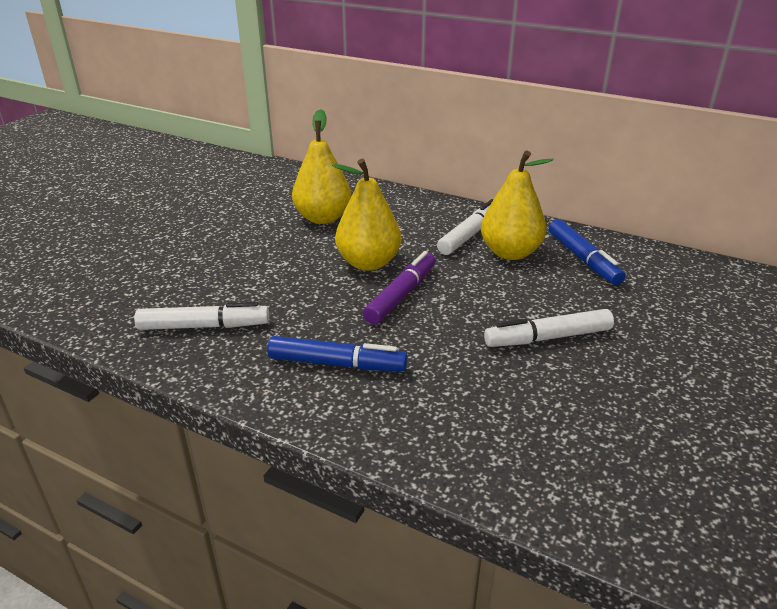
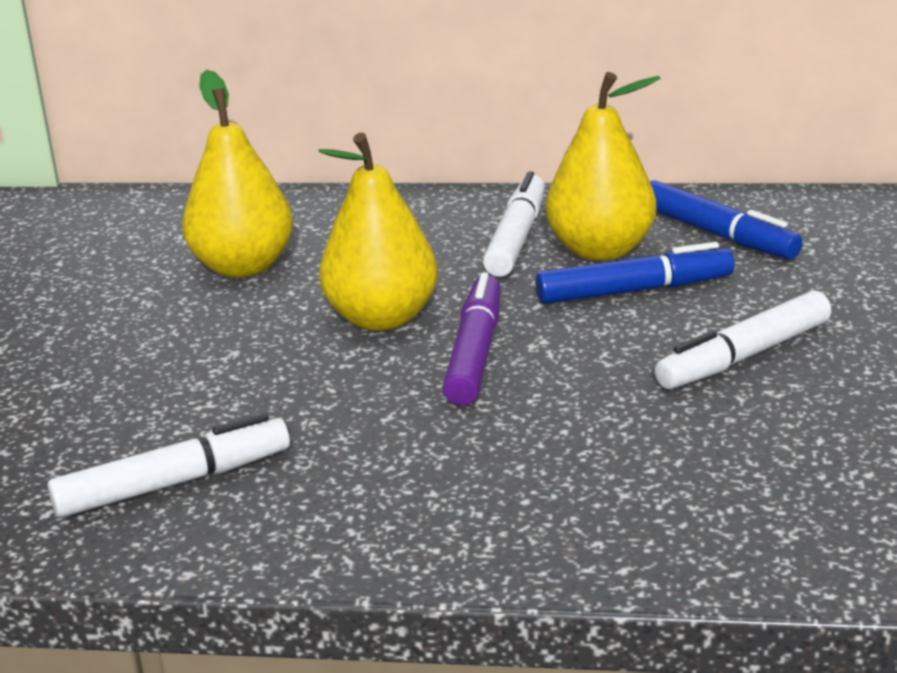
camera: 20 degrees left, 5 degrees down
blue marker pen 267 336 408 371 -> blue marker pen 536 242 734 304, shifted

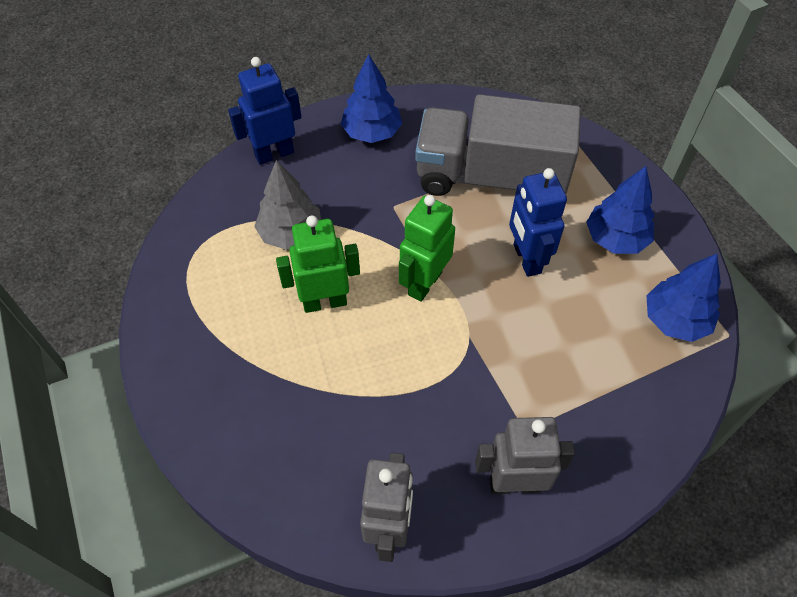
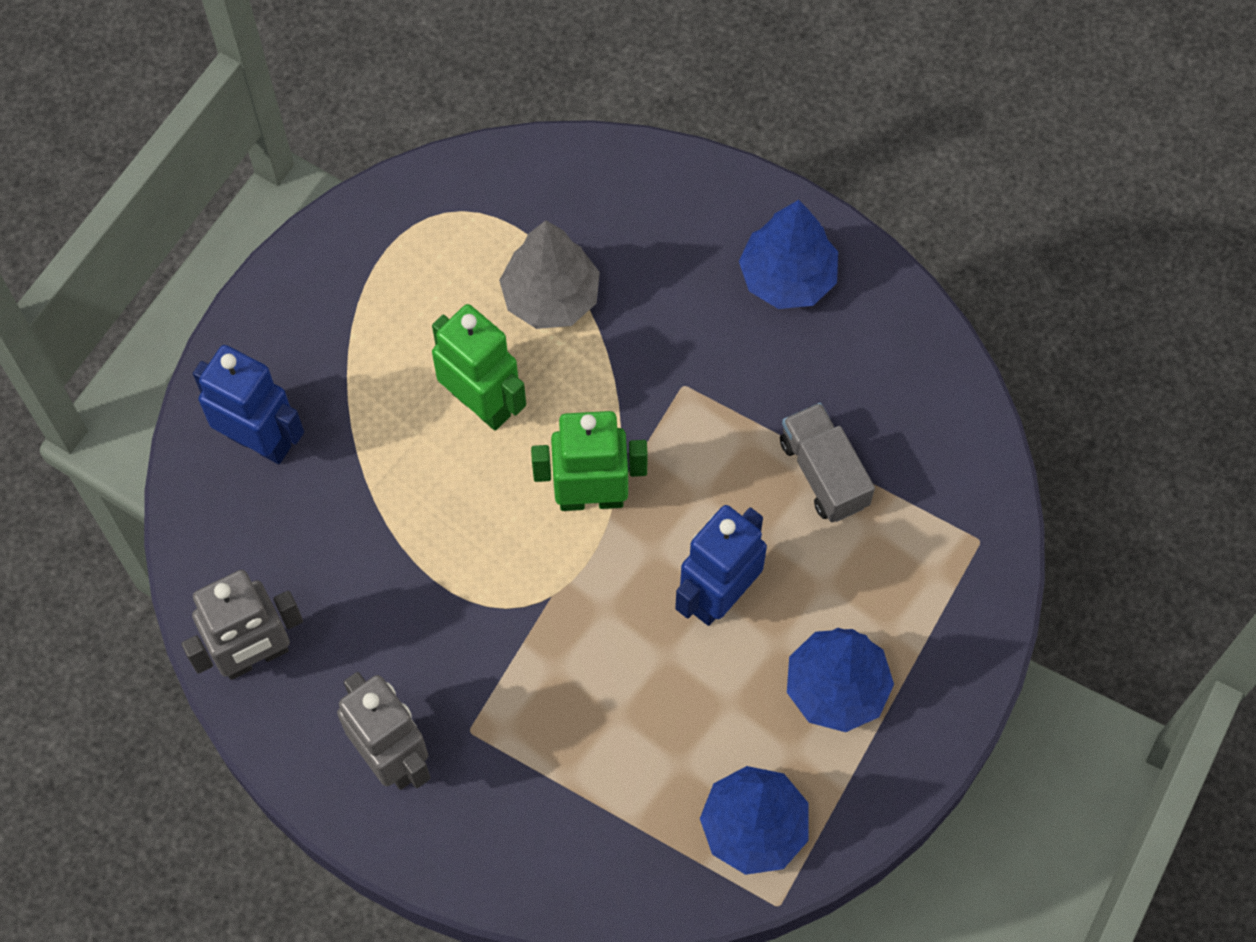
camera: 55 degrees right, 10 degrees up
blue robot figure 228 57 302 165 -> blue robot figure 193 345 304 464, shifted
grey toy truck 415 94 581 196 -> grey toy truck 780 403 875 522, x0.47

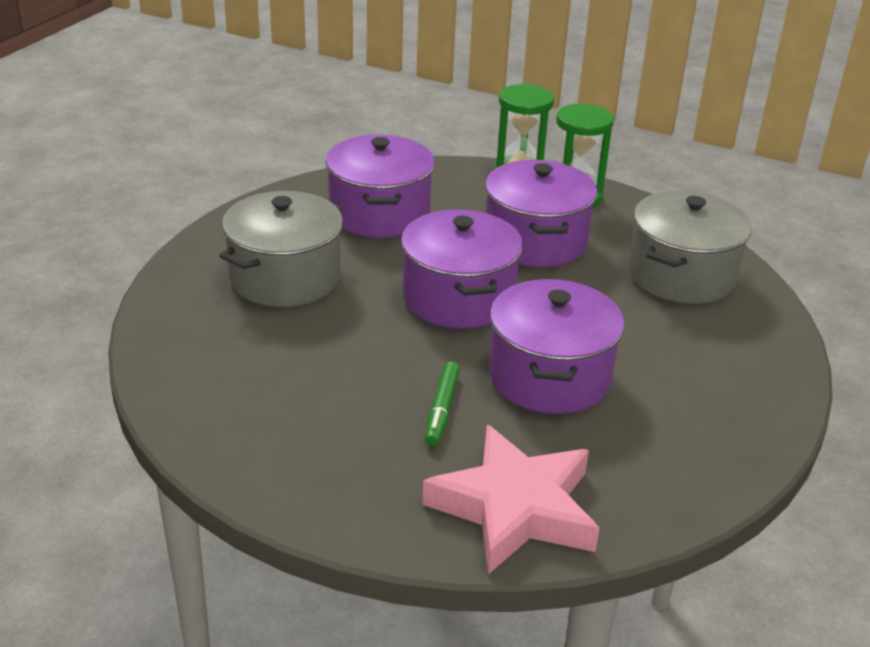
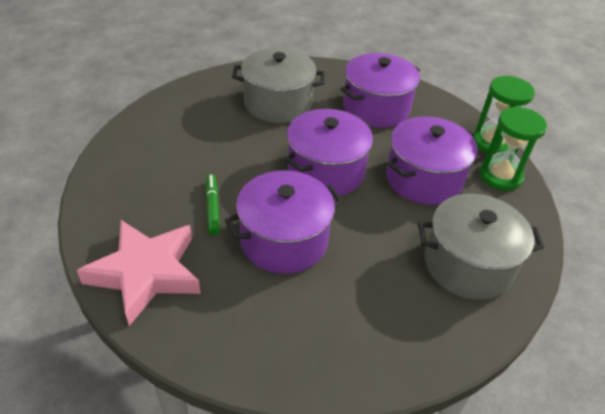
camera: 55 degrees right, 10 degrees up
emerald marker pen 425 361 460 446 -> emerald marker pen 206 174 220 235, 105 degrees clockwise

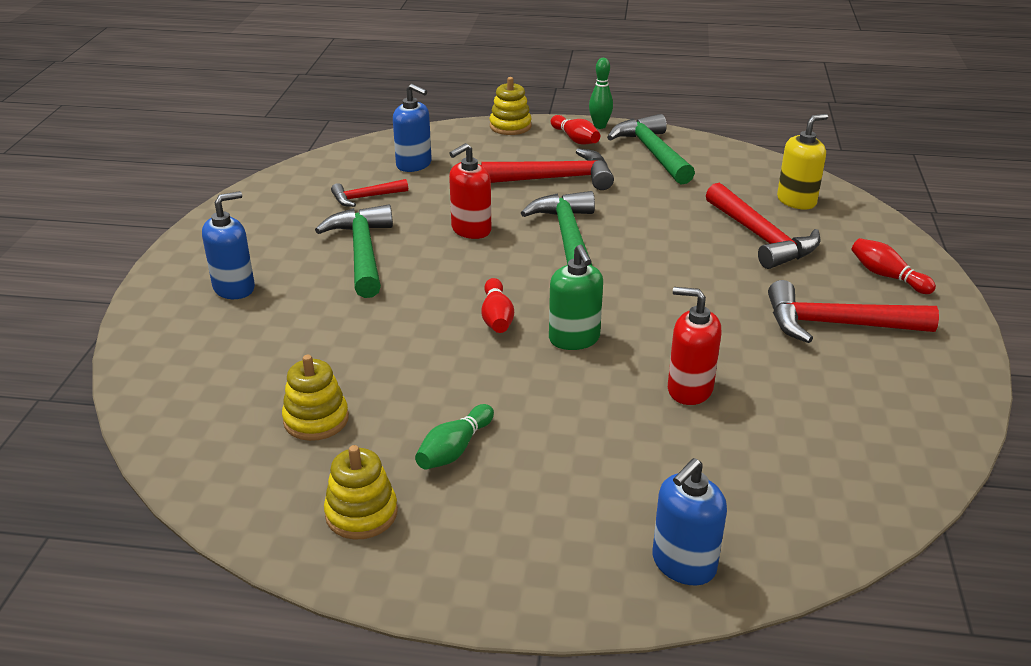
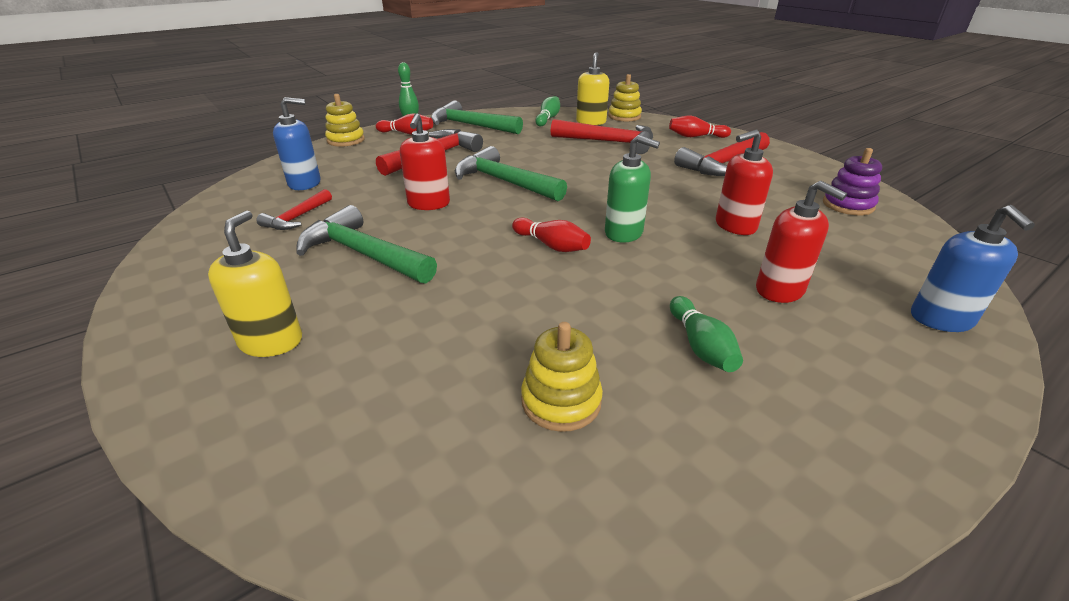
camera: 45 degrees left, 0 degrees up
blue soap pump 202 191 255 299 -> golden soap pump 208 210 302 357
golden stacking rings 324 445 398 539 -> golden stacking rings 608 74 642 122, shifted
none -> emerald tenpin 535 96 560 126
none -> violet stacking rings 823 148 882 215
none -> crimson soap pump 756 181 847 303

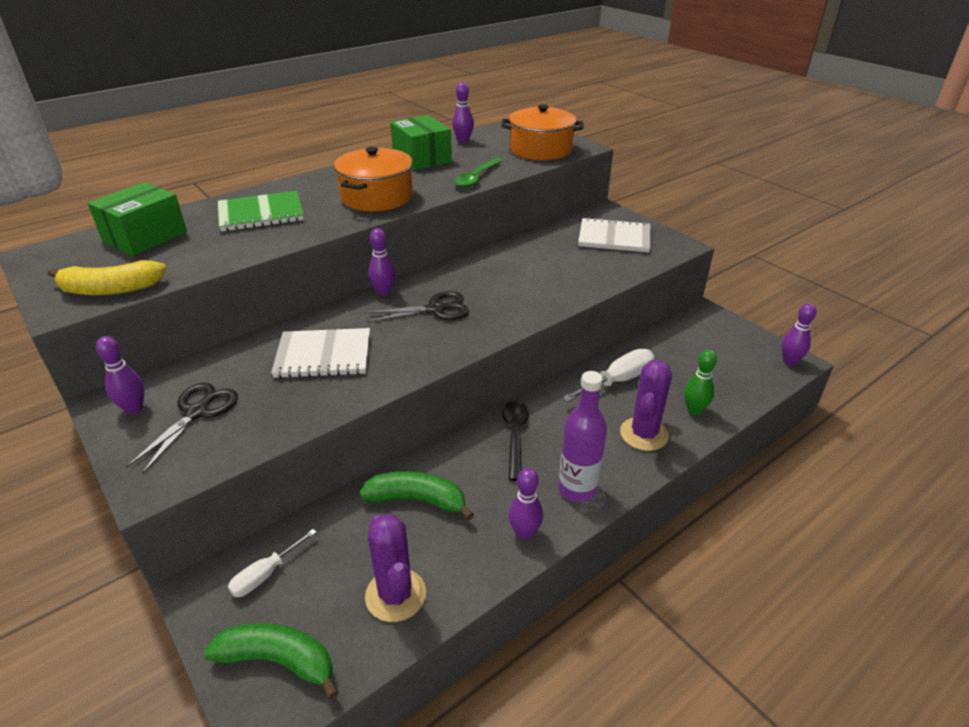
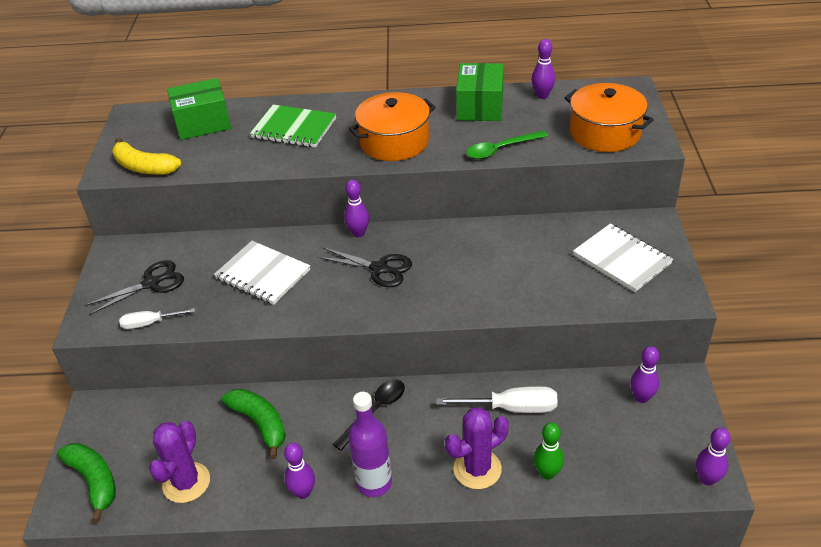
camera: 40 degrees right, 5 degrees up
violet tenpin 96 336 145 414 -> violet tenpin 630 346 659 403, shifted
snow-white screwdriver 228 529 317 597 -> snow-white screwdriver 119 308 195 329, shifted

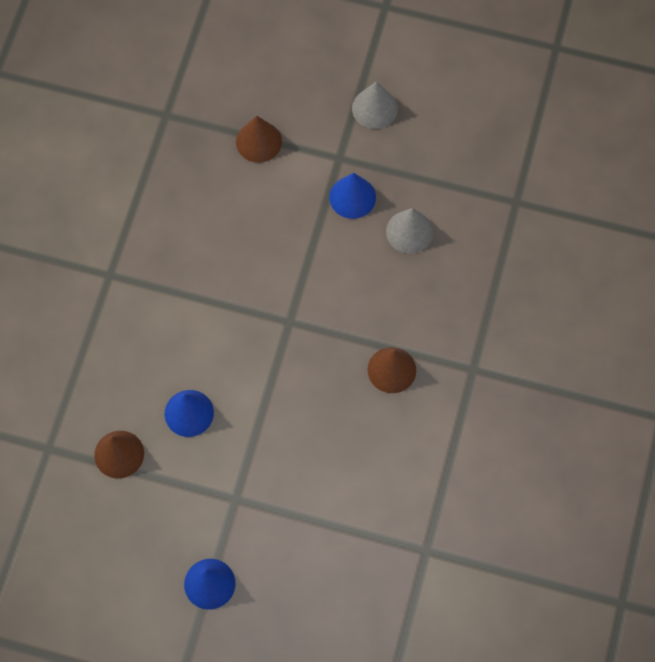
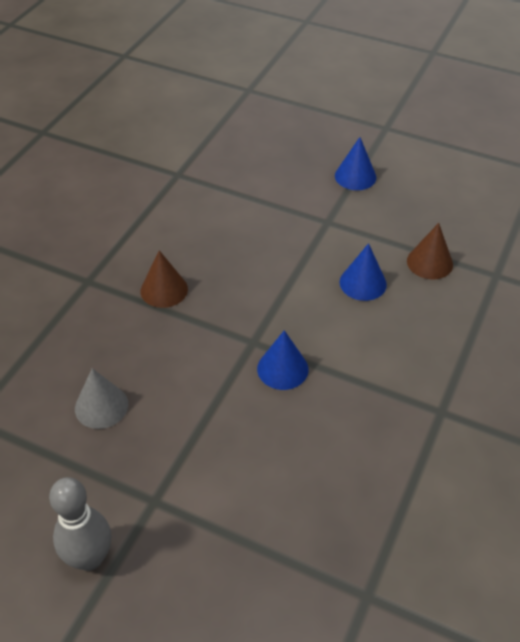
camera: 170 degrees left, 20 degrees down
grey cone shape 352 81 398 129 -> grey tenpin 49 477 112 571
russet cone shape 236 116 282 163 -> none
blue cone shape 329 173 376 219 -> blue cone shape 257 330 309 390, shifted

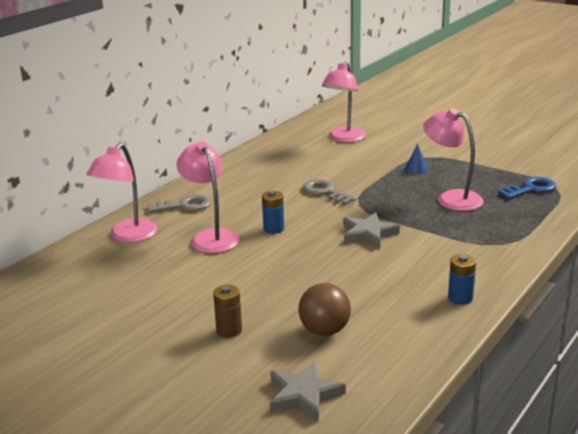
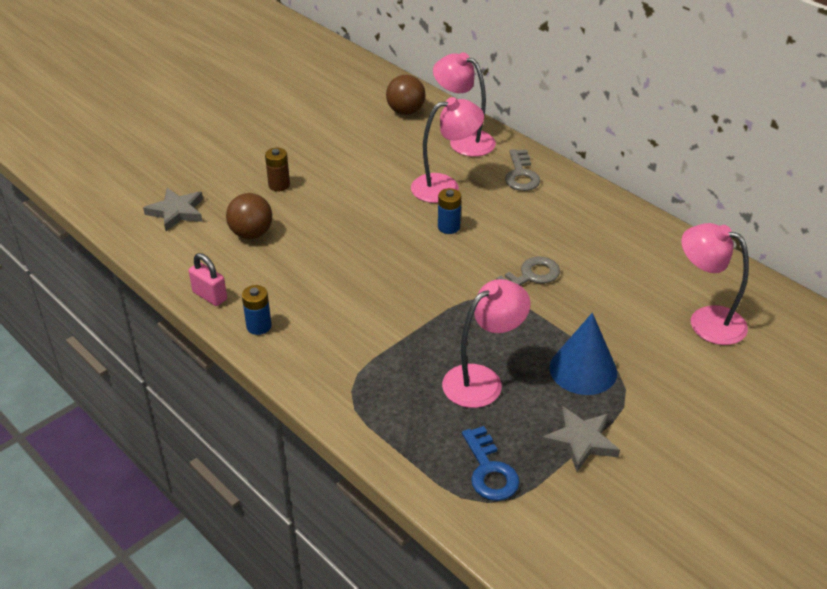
camera: 100 degrees right, 15 degrees up
blue cone shape 405 144 428 174 -> blue cone shape 549 313 617 395, x2.01
grey star shape 343 212 400 248 -> grey star shape 542 406 620 472, shifted
none -> russet ball 386 75 426 115
none -> pink padlock 189 253 227 306

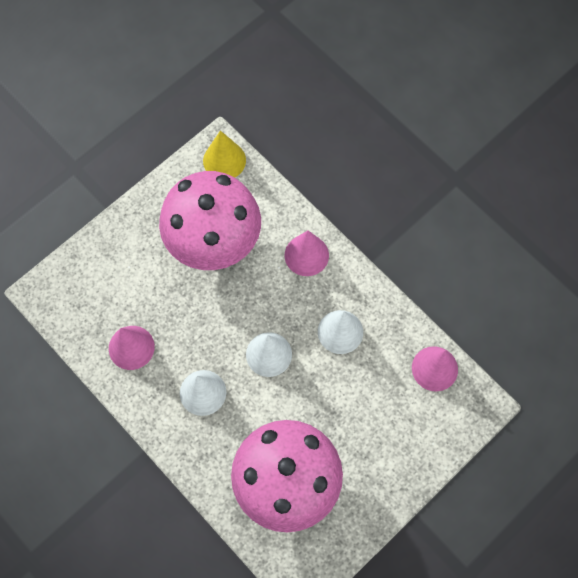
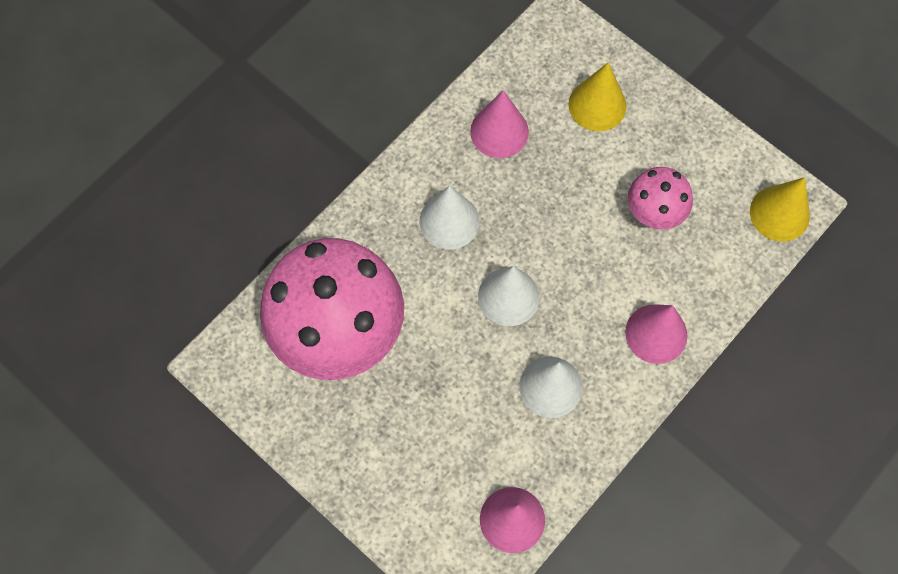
camera: 85 degrees right, 0 degrees up
pink toadstool 159 171 261 270 -> pink toadstool 628 167 693 230, x0.48
none -> golden cone shape 568 62 627 131

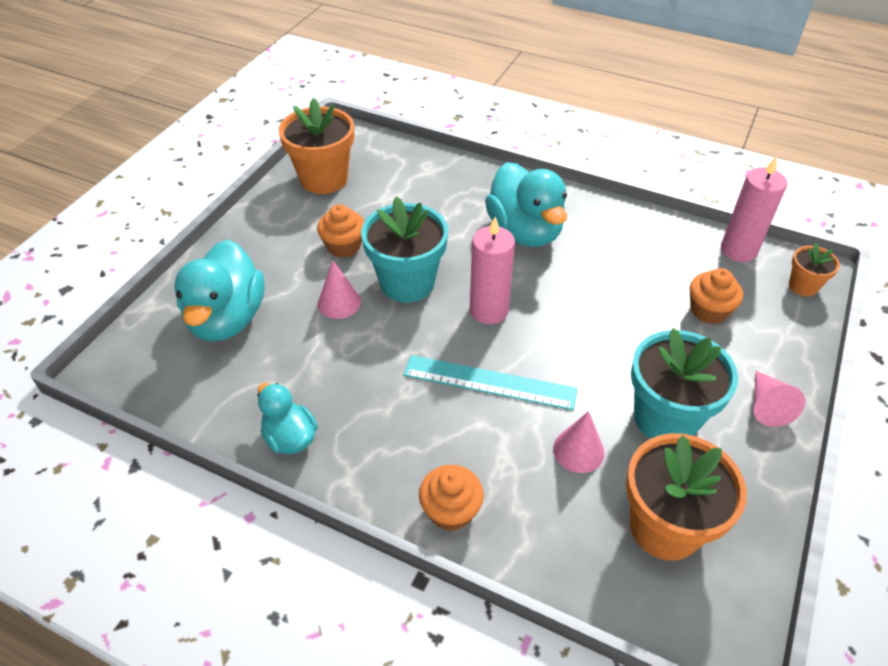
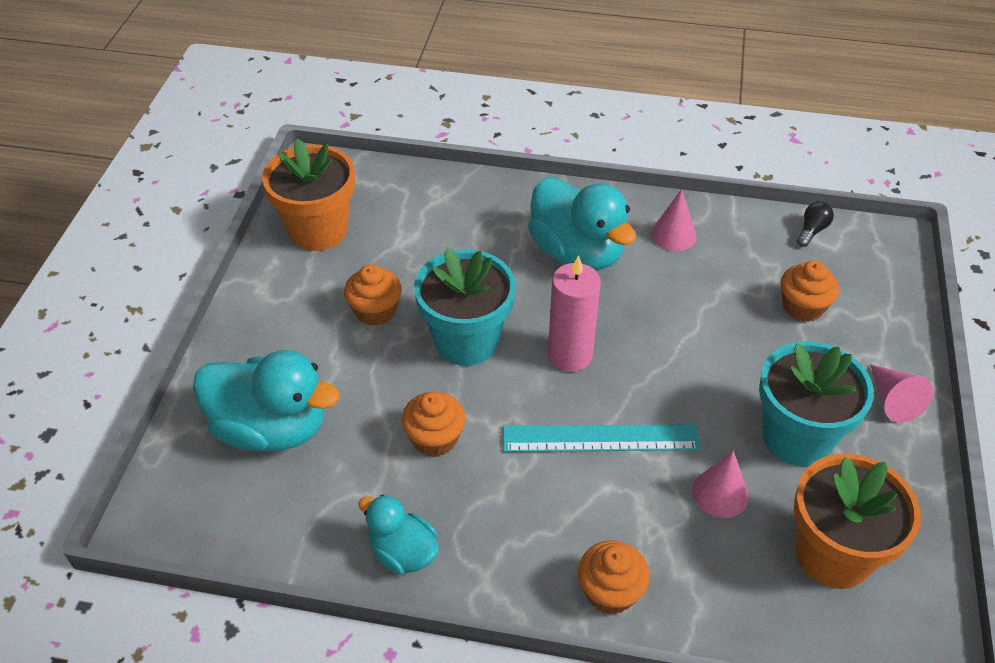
camera: 15 degrees left, 0 degrees up
pink pillar candle 721 156 787 262 -> ebony bulb 797 202 834 247
teal toy duck 174 240 265 341 -> teal toy duck 193 350 340 452, 60 degrees counterclockwise
orange flower pot 789 243 840 296 -> none
pink cone shape 318 261 361 319 -> pink cone shape 651 189 697 251, shifted
none -> orange muffin 402 392 466 457

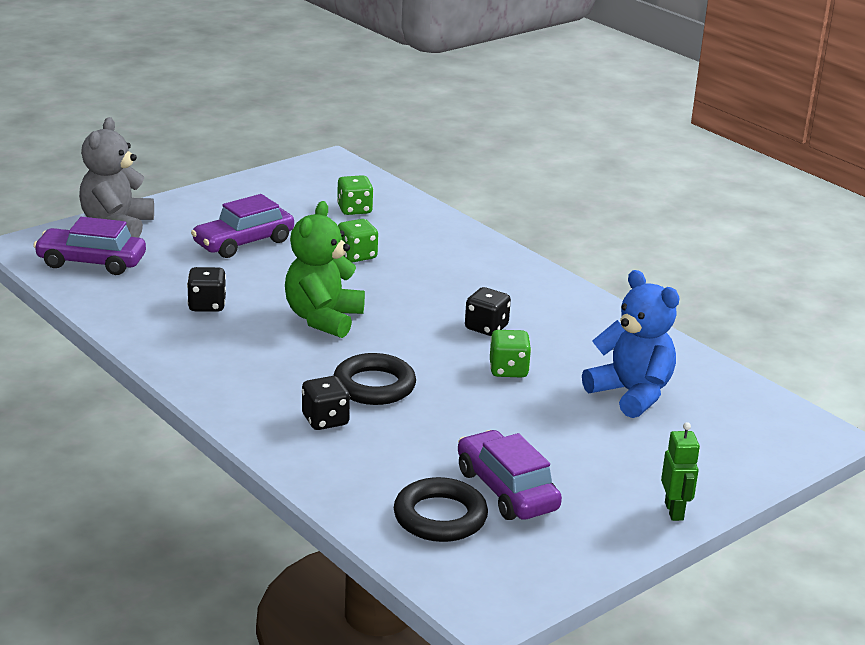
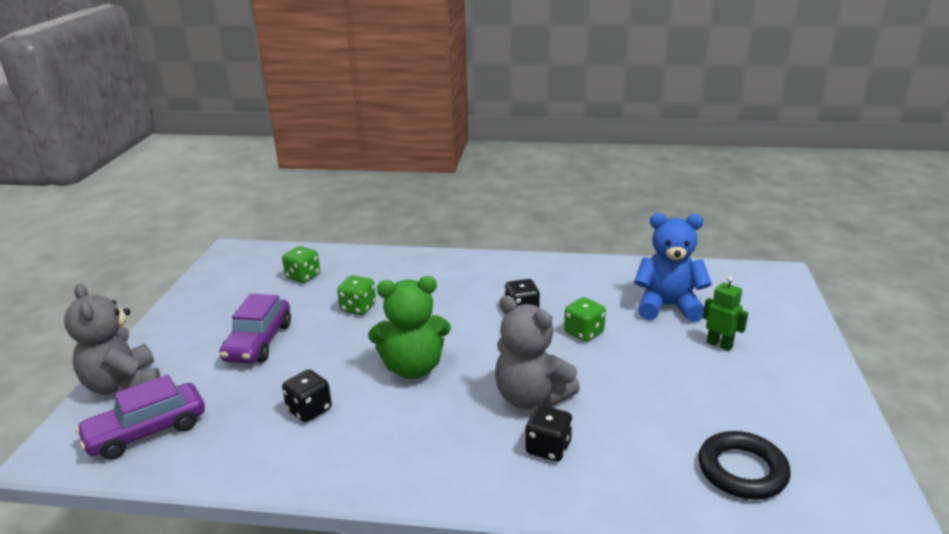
camera: 40 degrees left, 0 degrees up
emerald teddy bear 285 201 365 338 -> emerald teddy bear 368 276 451 379, 75 degrees counterclockwise
ebony ring 333 353 416 405 -> grey teddy bear 495 296 580 409
emerald robot figure 661 422 700 521 -> emerald robot figure 703 276 748 351, shifted
violet automobile 458 430 562 520 -> none

